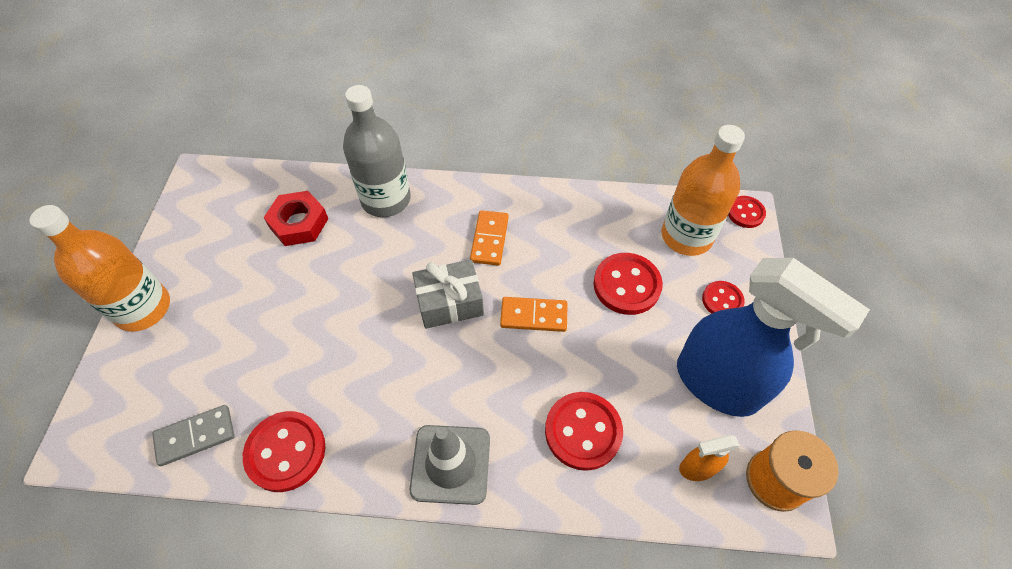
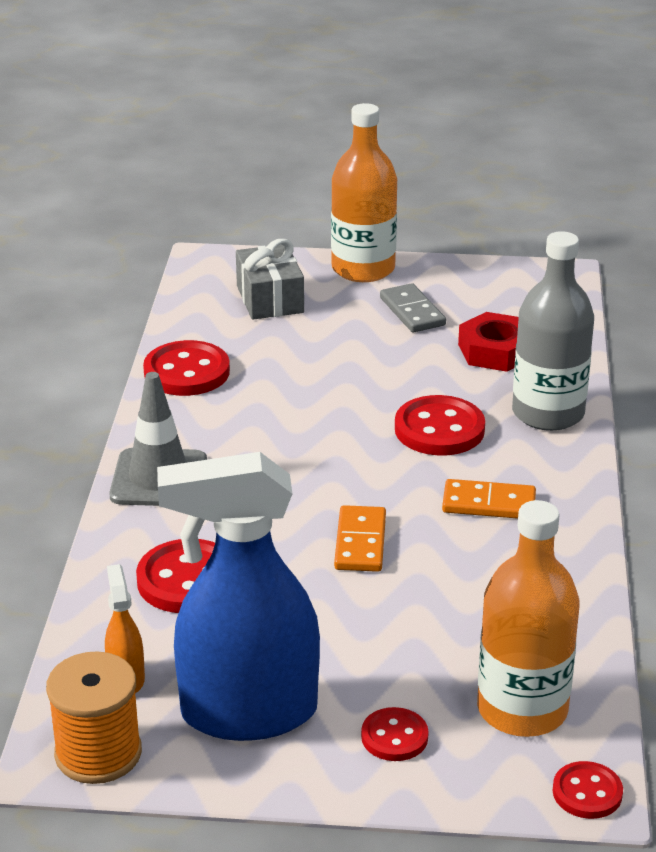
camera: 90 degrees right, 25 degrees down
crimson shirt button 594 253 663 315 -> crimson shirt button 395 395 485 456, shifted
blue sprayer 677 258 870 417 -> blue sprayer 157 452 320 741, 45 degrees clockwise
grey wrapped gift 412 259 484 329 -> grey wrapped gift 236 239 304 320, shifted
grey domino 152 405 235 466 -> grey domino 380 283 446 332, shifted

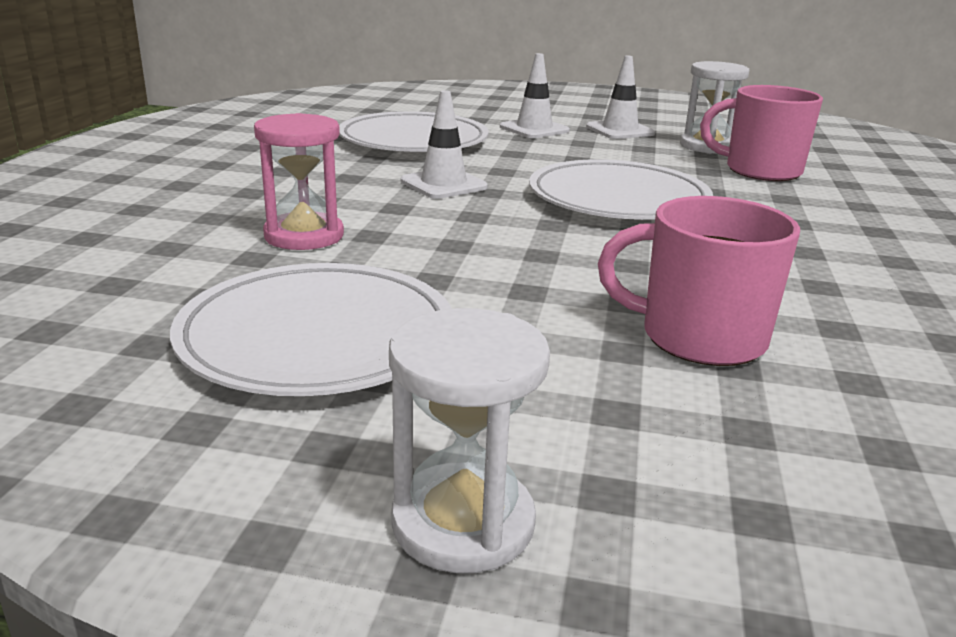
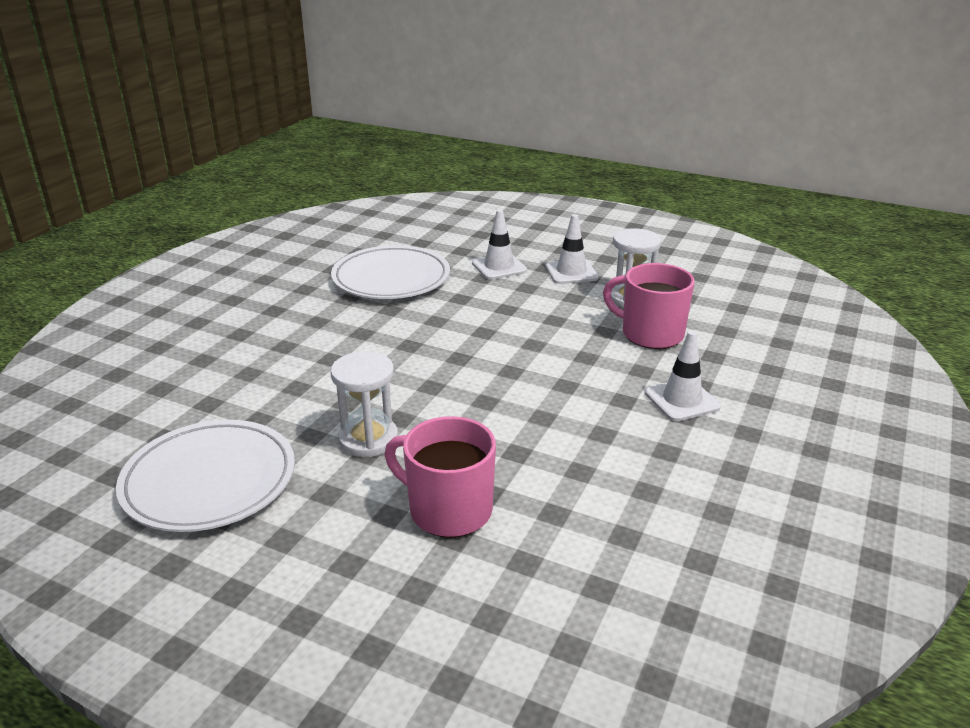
camera: 15 degrees right, 5 degrees up
snow-white safety cone 401 90 488 199 -> snow-white safety cone 645 331 721 421, shifted
pink sand timer 254 113 344 250 -> none
snow-white plate 529 159 713 220 -> none
snow-white sand timer 389 308 550 573 -> snow-white sand timer 330 351 398 457, shifted

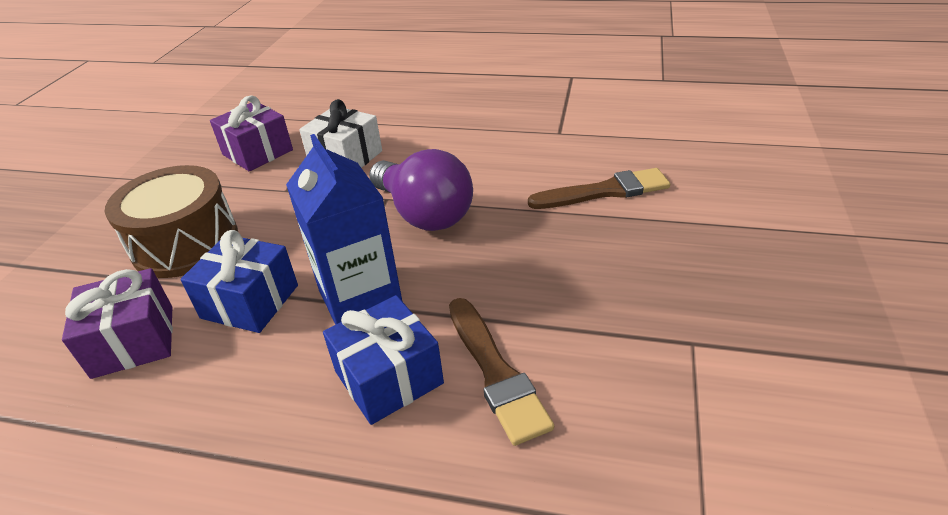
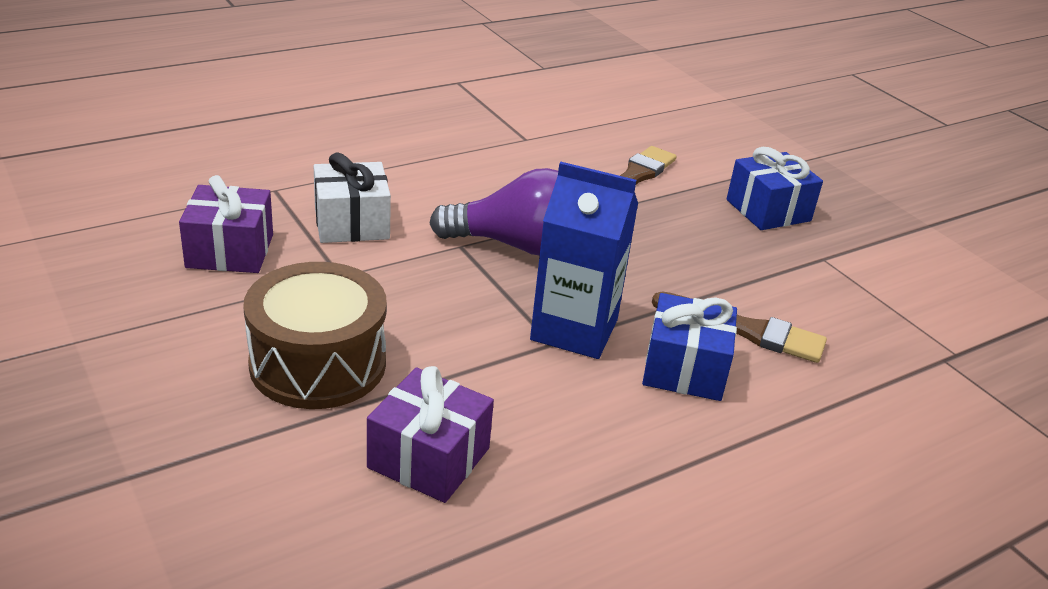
camera: 50 degrees left, 5 degrees down
blue wrapped gift 180 230 298 333 -> blue wrapped gift 726 147 823 230, shifted

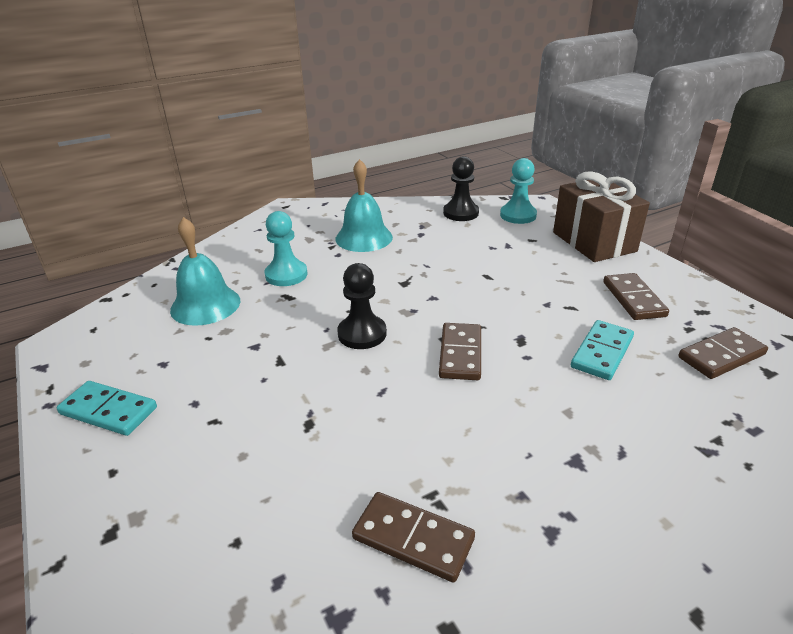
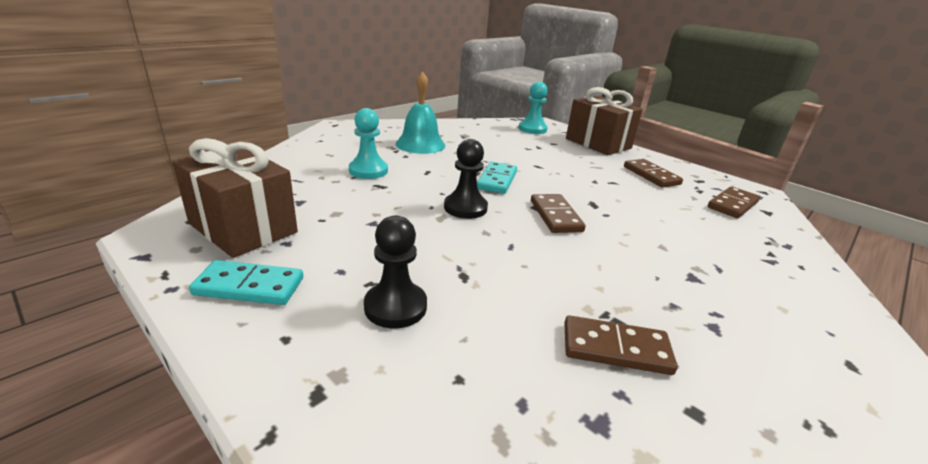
camera: 20 degrees left, 5 degrees down
ebony pawn 443 156 479 221 -> ebony pawn 364 215 427 328, shifted
teal hand bell 170 217 240 326 -> none
teal domino 571 320 634 380 -> teal domino 477 162 517 194, shifted
none -> russet wrapped gift 172 138 298 258

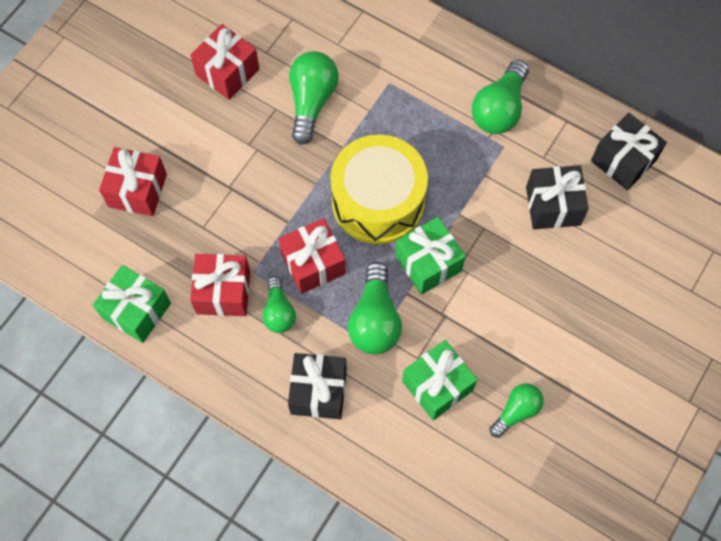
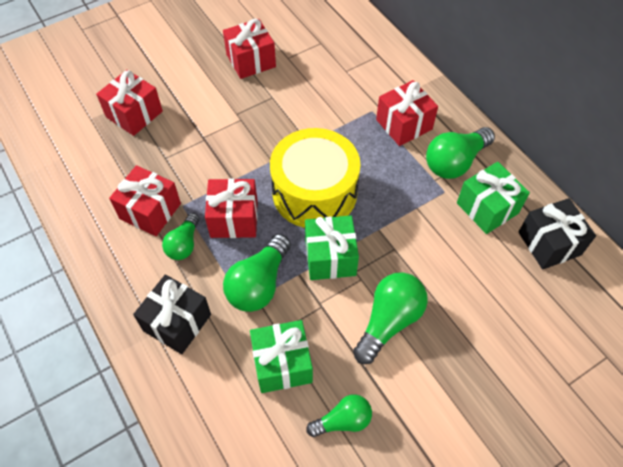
camera: 25 degrees right, 10 degrees down
emerald bulb 289 51 339 145 -> emerald bulb 353 272 428 364, shifted
ebony wrapped gift 526 165 589 229 -> none
emerald wrapped gift 93 265 171 343 -> emerald wrapped gift 457 162 530 234, shifted
none -> crimson wrapped gift 376 80 438 146

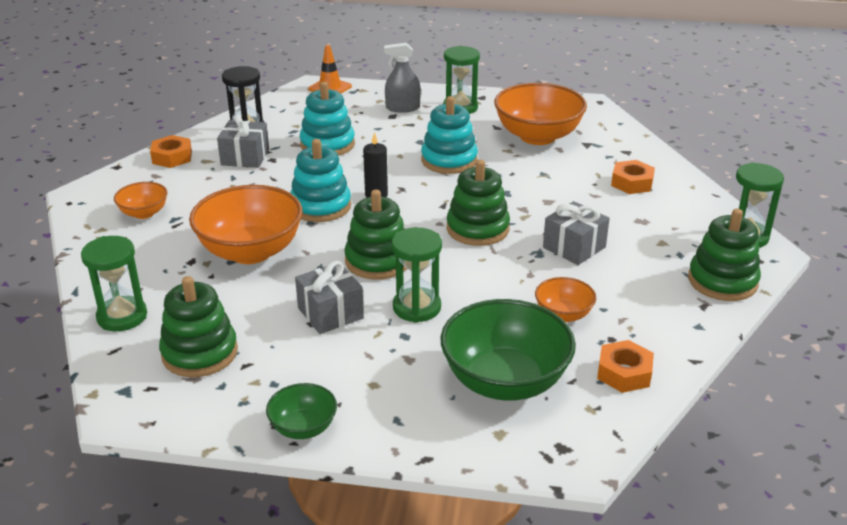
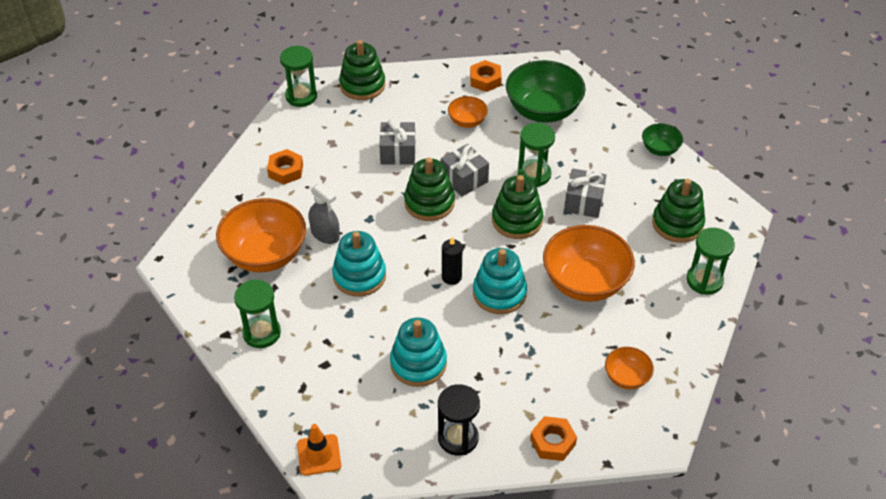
camera: 135 degrees left, 15 degrees up
grey sprayer 384 43 421 113 -> grey sprayer 309 183 340 244, shifted
grey wrapped gift 217 114 269 168 -> grey wrapped gift 441 144 489 197, shifted

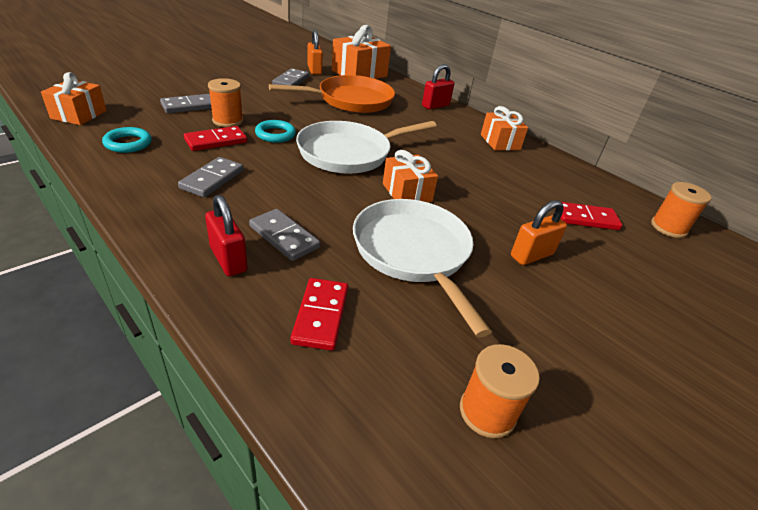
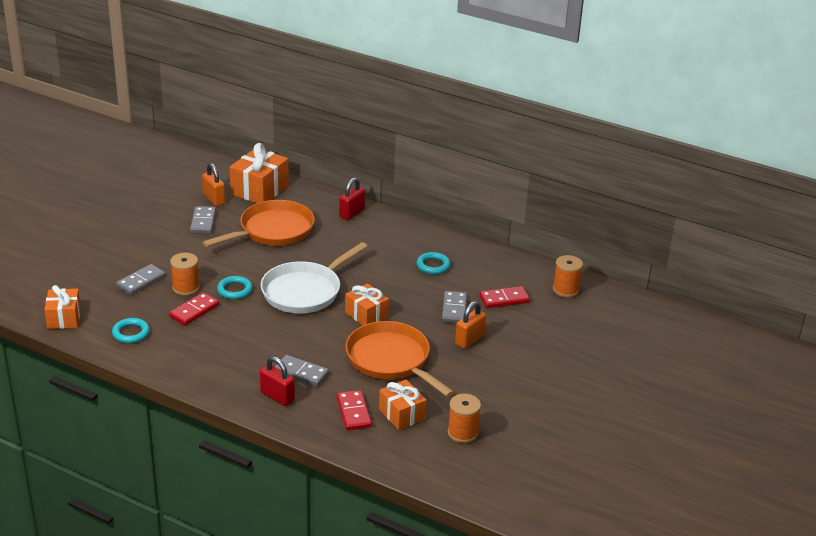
camera: 15 degrees left, 5 degrees down
orange wrapped gift 481 106 528 150 -> orange wrapped gift 379 379 426 430, shifted
grey domino 178 157 244 197 -> grey domino 442 291 467 323, shifted
snow-white pan 353 199 492 338 -> orange pan 345 321 454 397
none -> teal ring 417 252 451 274

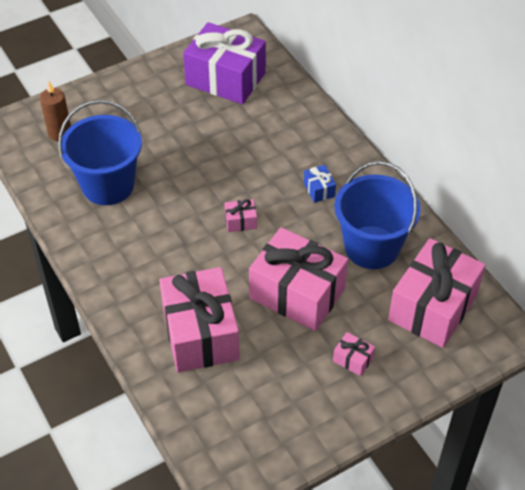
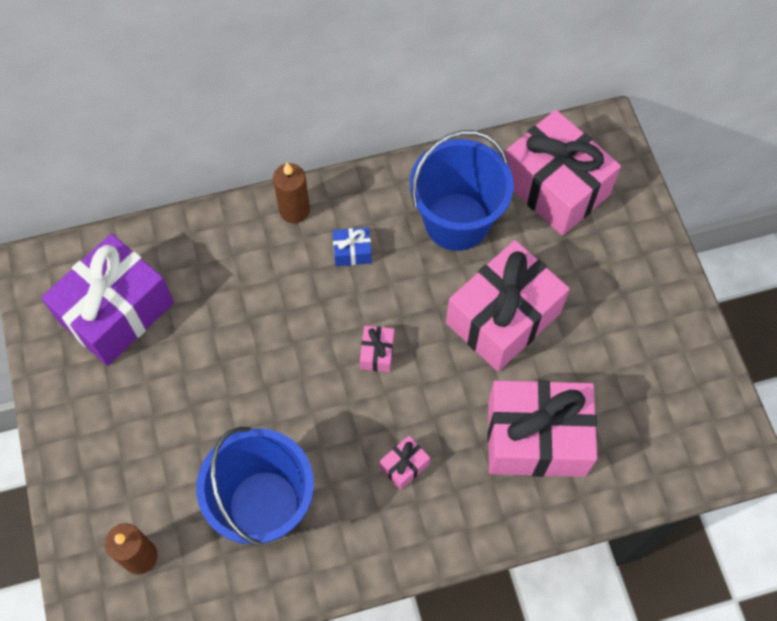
camera: 75 degrees left, 15 degrees up
pink wrapped gift 333 332 375 376 -> pink wrapped gift 380 436 430 490, shifted
none -> russet pillar candle 273 162 310 223

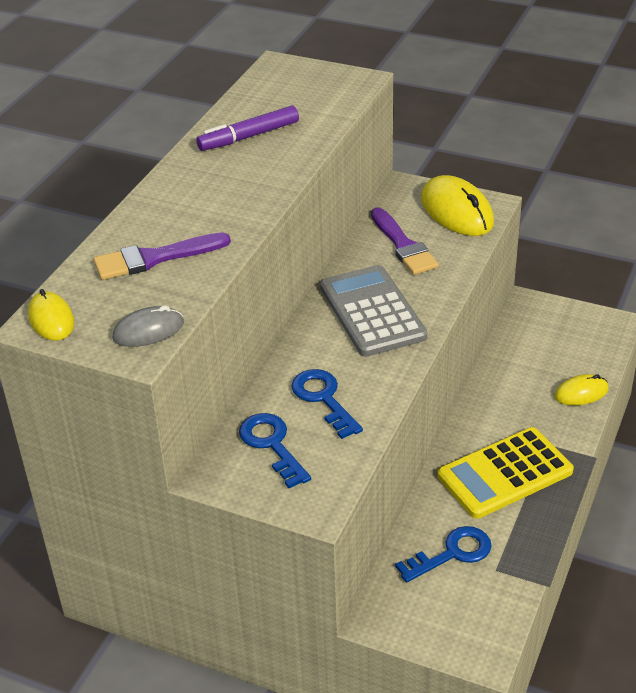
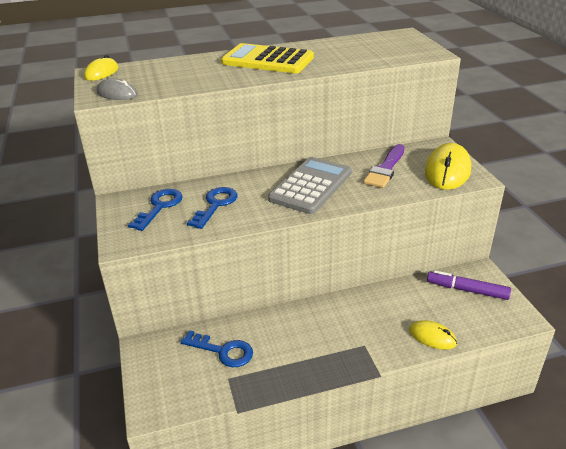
camera: 50 degrees right, 5 degrees down
violet marker pen 196 106 299 151 -> violet marker pen 427 270 511 300, shifted
violet paintbrush 93 232 231 280 -> none
golden pocket calculator 437 427 574 519 -> golden pocket calculator 221 43 314 73, shifted

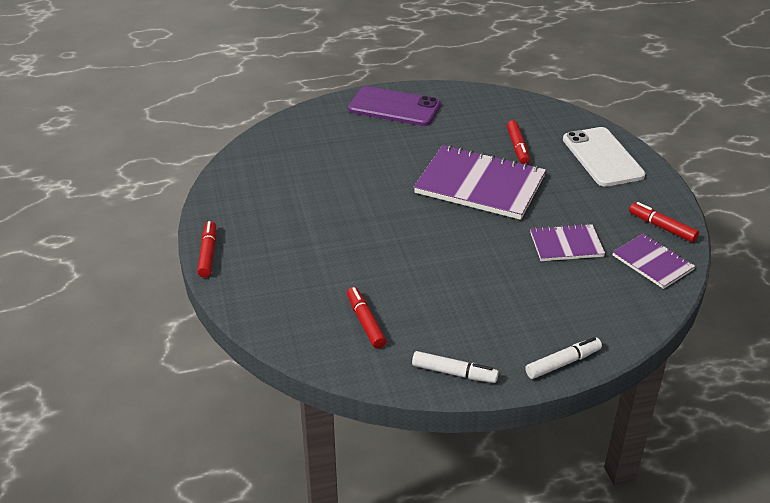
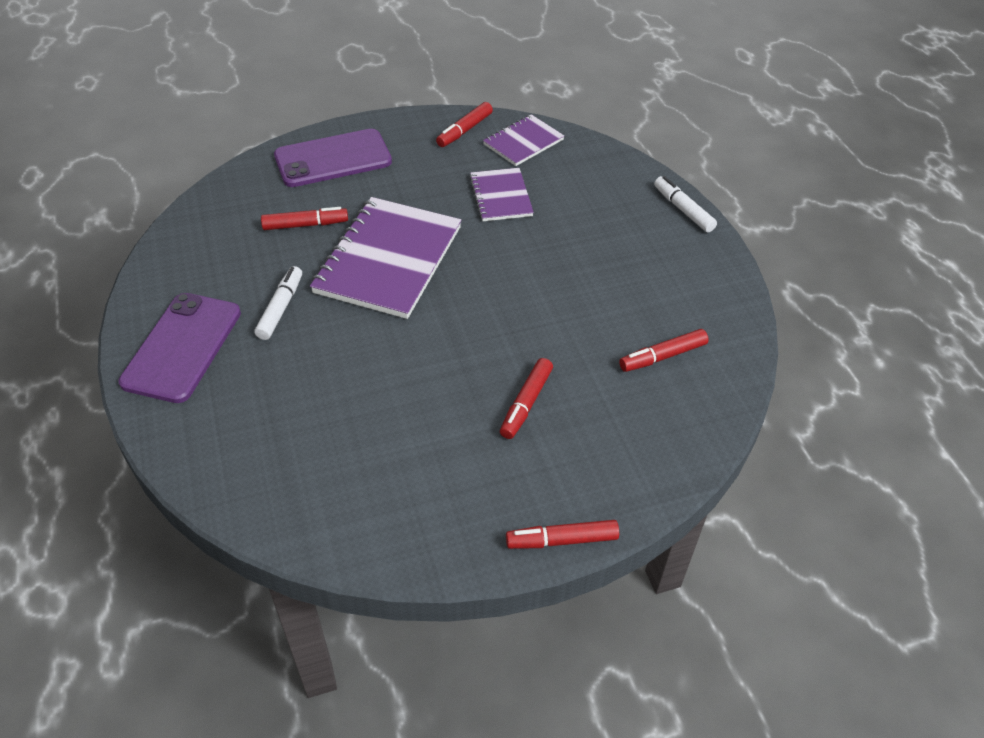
camera: 95 degrees left, 10 degrees up
snow-white smartphone 563 127 645 187 -> violet smartphone 274 129 392 187
snow-white marker pen 412 351 499 383 -> snow-white marker pen 254 266 302 340, shifted
none -> crimson marker pen 500 358 553 439

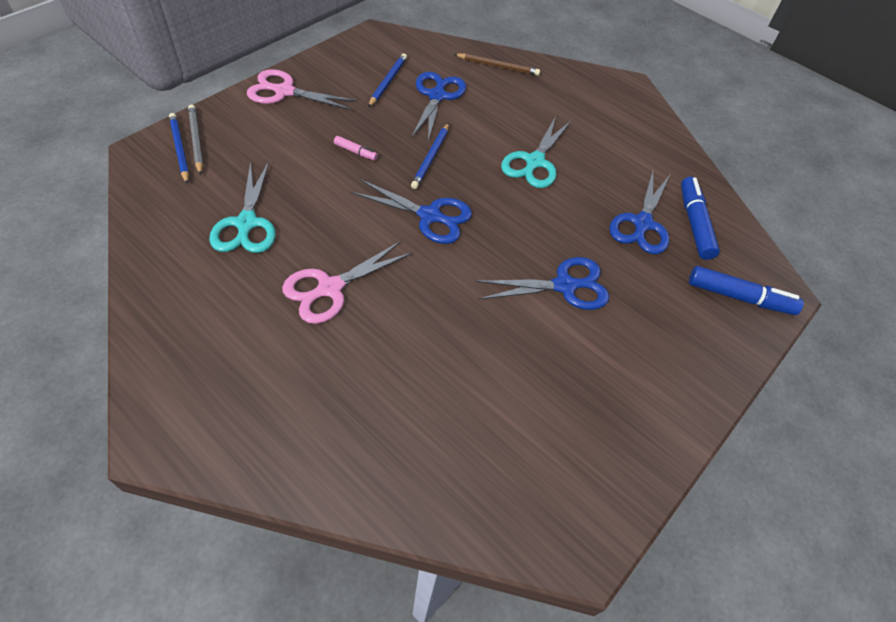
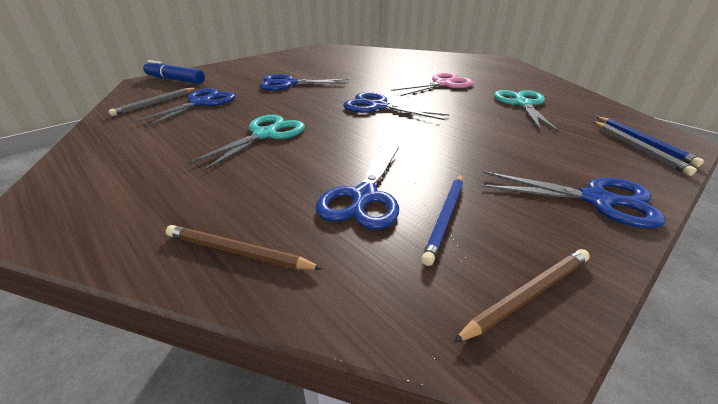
camera: 170 degrees left, 20 degrees down
pink scissors 247 69 357 110 -> blue scissors 482 171 666 228
blue pencil 411 123 449 189 -> none
pink marker pen 334 136 378 161 -> none
blue marker pen 681 177 720 260 -> grey pencil 109 88 196 116
none -> russet pencil 453 249 590 343

